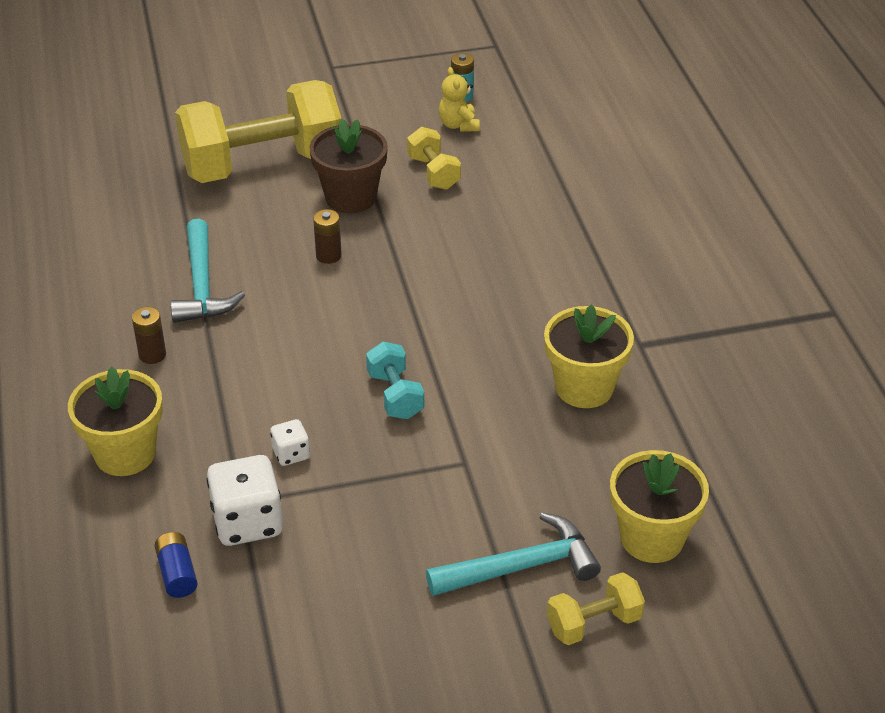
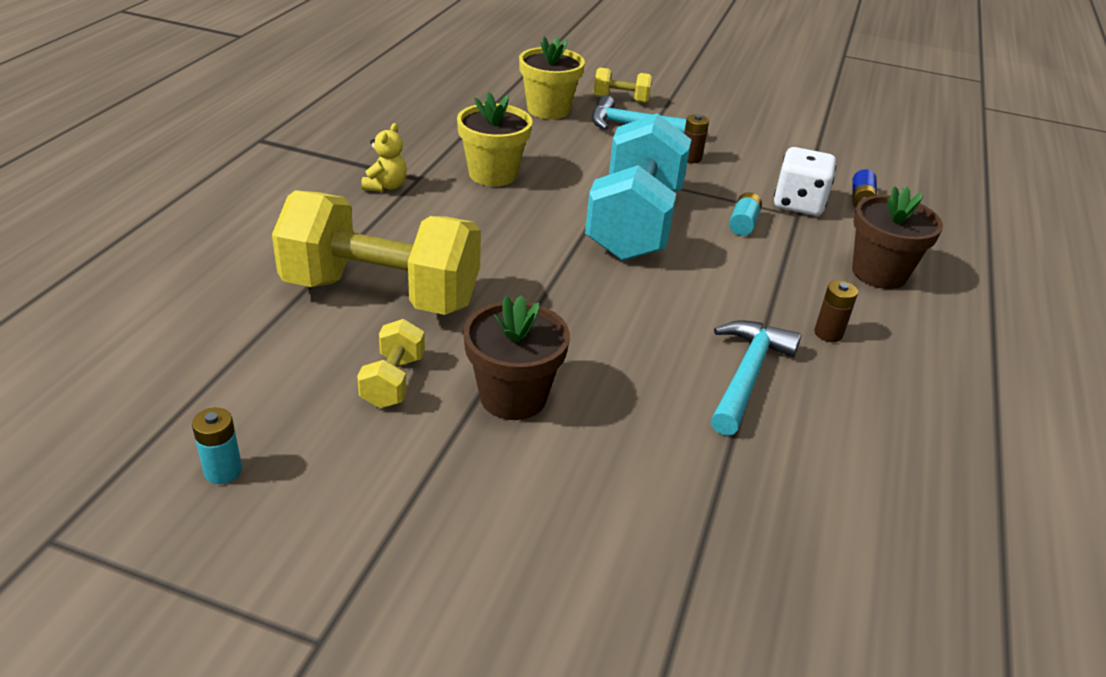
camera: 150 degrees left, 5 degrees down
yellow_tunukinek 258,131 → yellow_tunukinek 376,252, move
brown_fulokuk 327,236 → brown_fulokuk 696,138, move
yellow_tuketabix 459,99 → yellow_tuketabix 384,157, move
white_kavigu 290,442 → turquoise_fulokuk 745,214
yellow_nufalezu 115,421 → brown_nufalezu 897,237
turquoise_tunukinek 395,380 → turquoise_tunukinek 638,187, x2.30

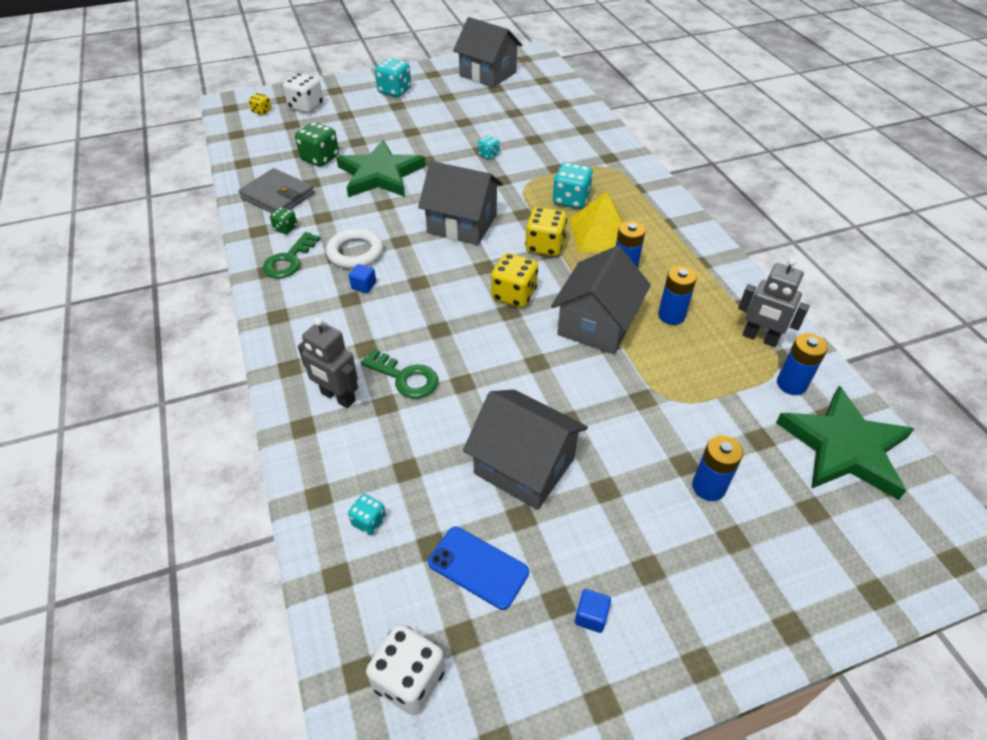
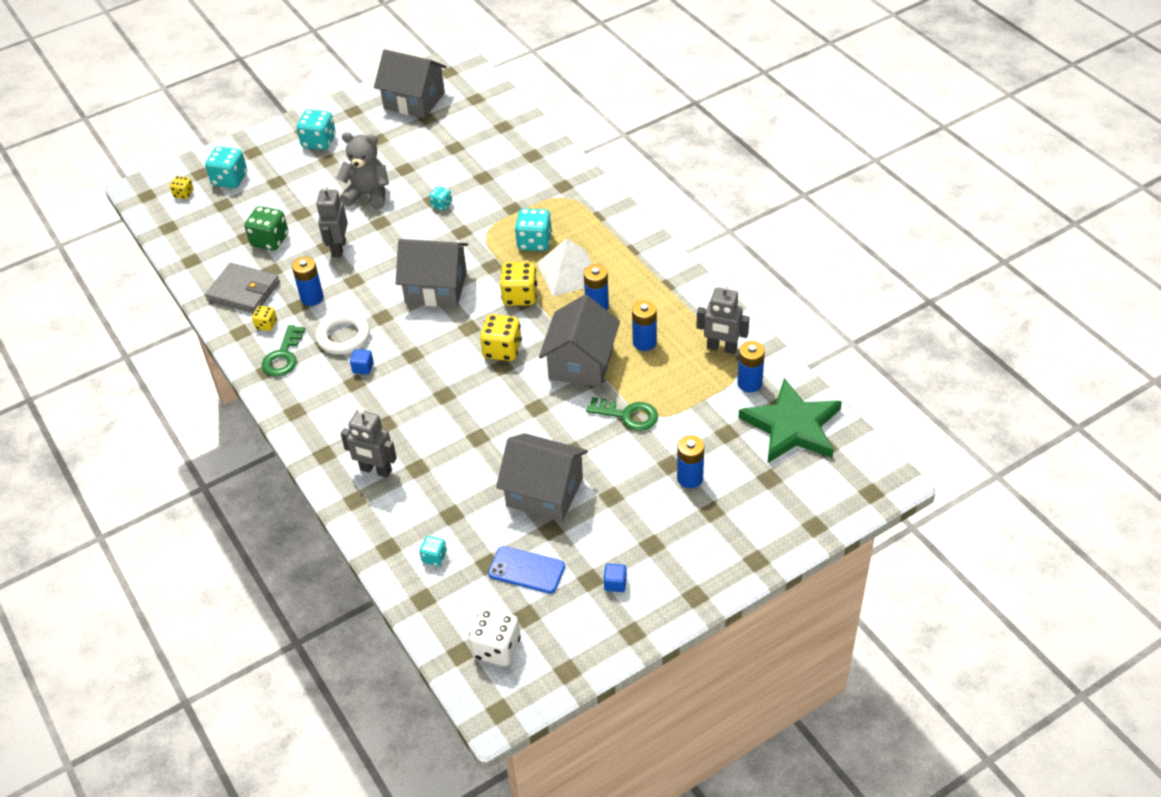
camera: 10 degrees left, 0 degrees up
- → blue_fulokuk 307,281
- → grey_tuketabix 362,170
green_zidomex 399,374 → green_zidomex 622,414, move
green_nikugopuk 381,168 → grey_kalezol 332,221
green_kavigu 283,220 → yellow_kavigu 264,318
white_kavigu 303,93 → turquoise_kavigu 226,167
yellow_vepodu 596,222 → white_vepodu 565,267

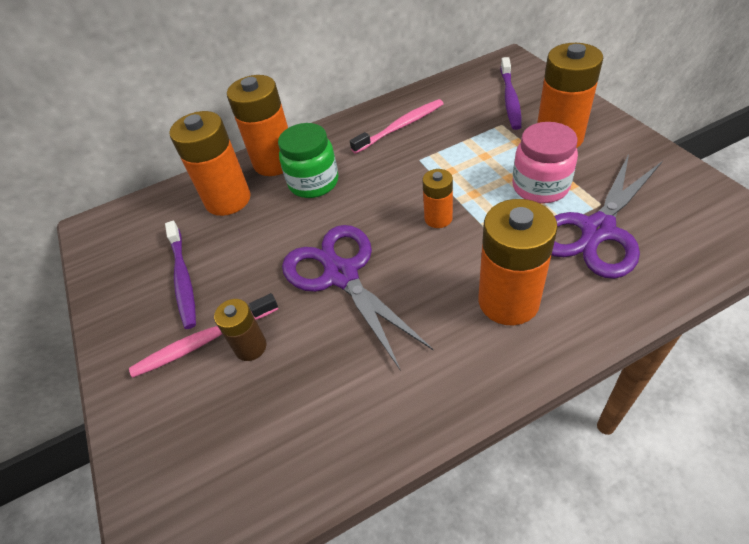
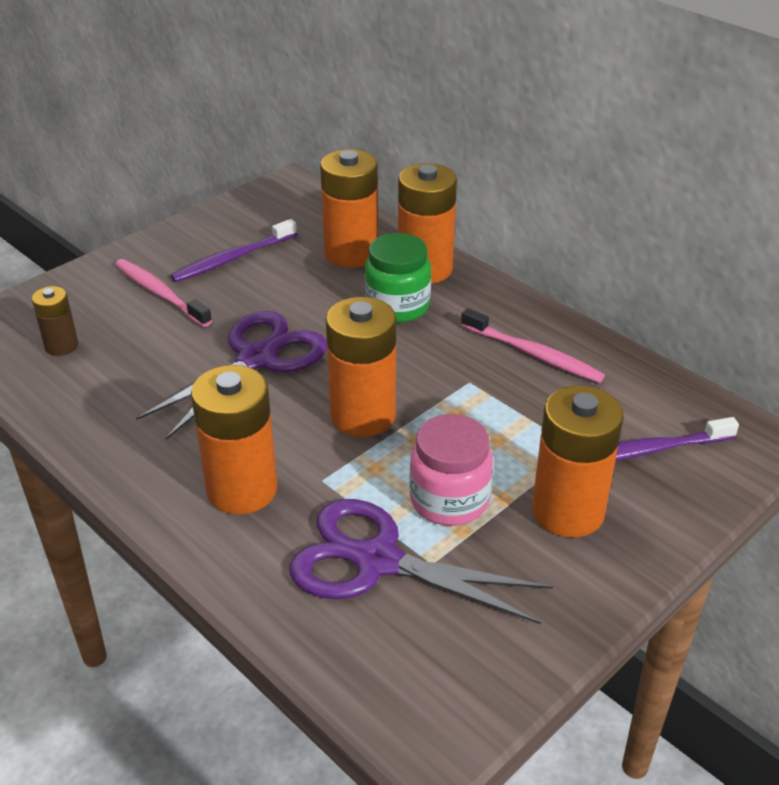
camera: 65 degrees right, 10 degrees down
brown_fulokuk 240,330 → brown_fulokuk 55,321, move
orange_fulokuk 437,198 → orange_fulokuk 361,367, x1.84

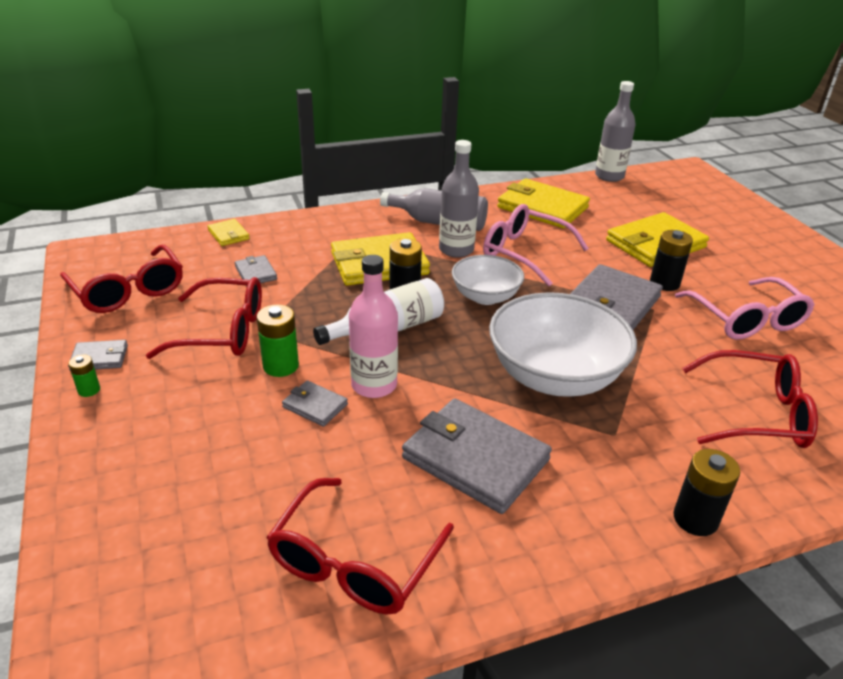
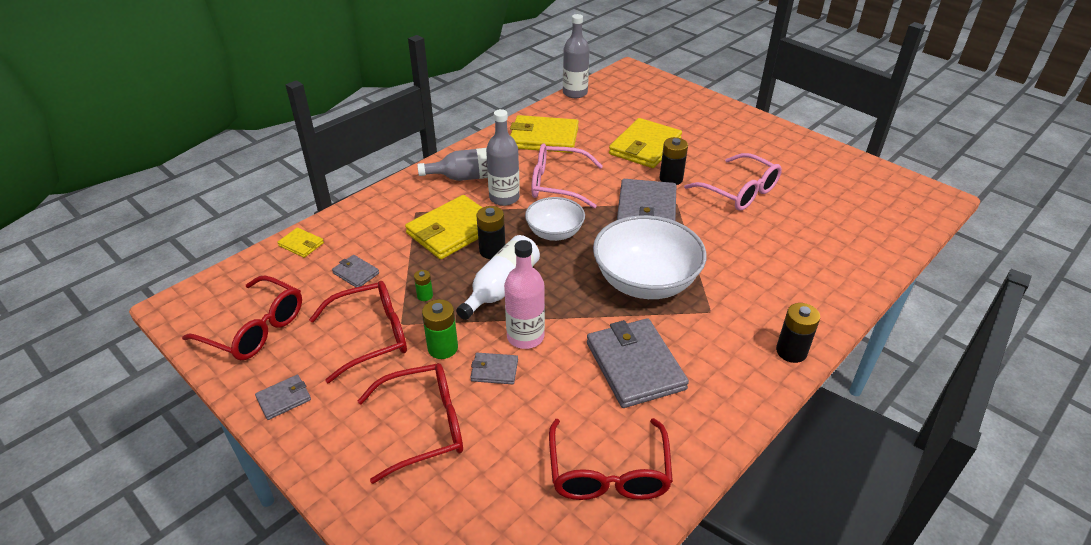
camera: 25 degrees left, 5 degrees up
green_fulokuk 84,376 → green_fulokuk 423,285, move
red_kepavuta 750,399 → red_kepavuta 410,423, move
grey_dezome 477,456 → grey_dezome 638,363, 60 degrees clockwise

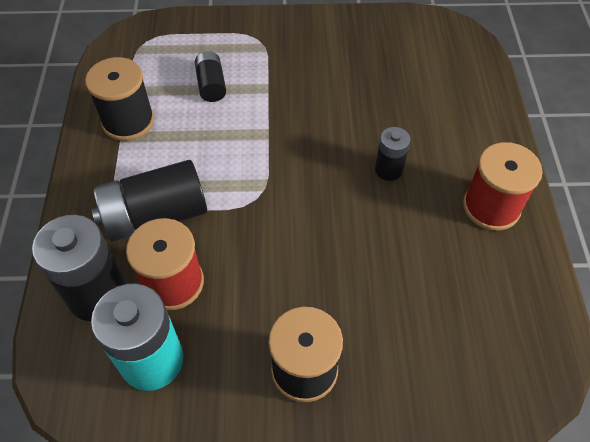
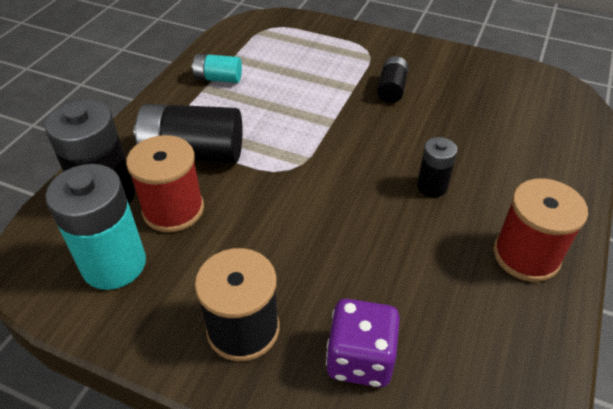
camera: 25 degrees right, 10 degrees down
- → purple_kavigu 363,343
black_fulokuk 210,76 → black_fulokuk 393,79, move
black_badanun 119,99 → turquoise_fulokuk 217,68

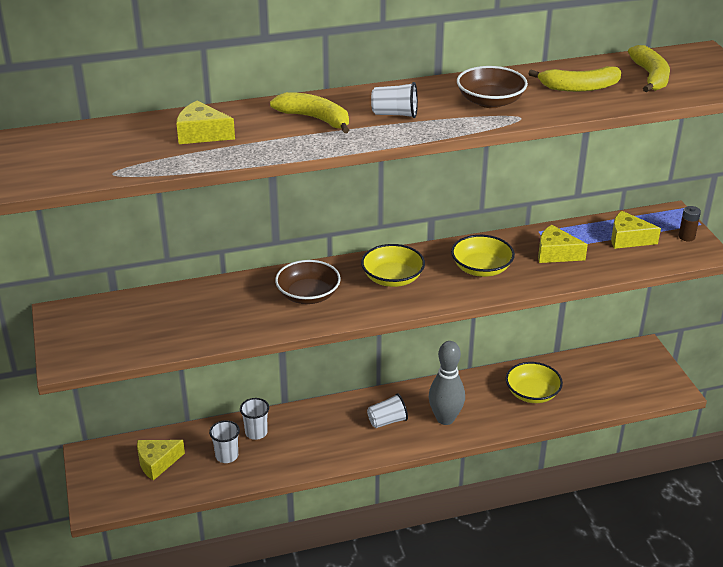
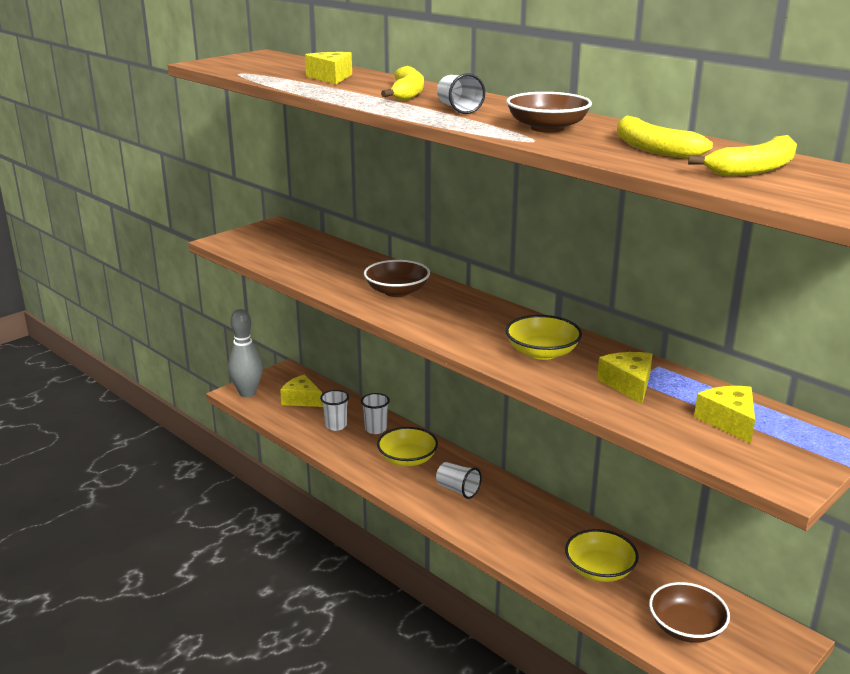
camera: 60 degrees right, 10 degrees down
brown_fulokuk 689,223 → -
- → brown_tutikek 689,612
yellow_tutikek 393,265 → yellow_tutikek 407,446, move
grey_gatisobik 447,383 → grey_gatisobik 245,353, move

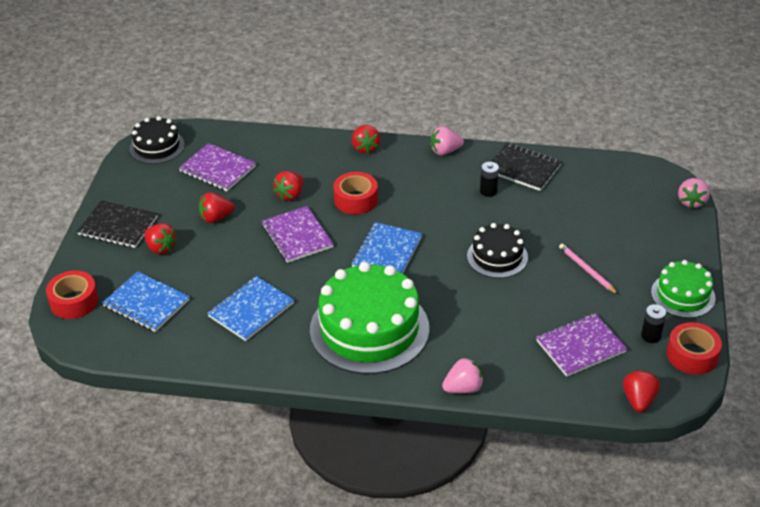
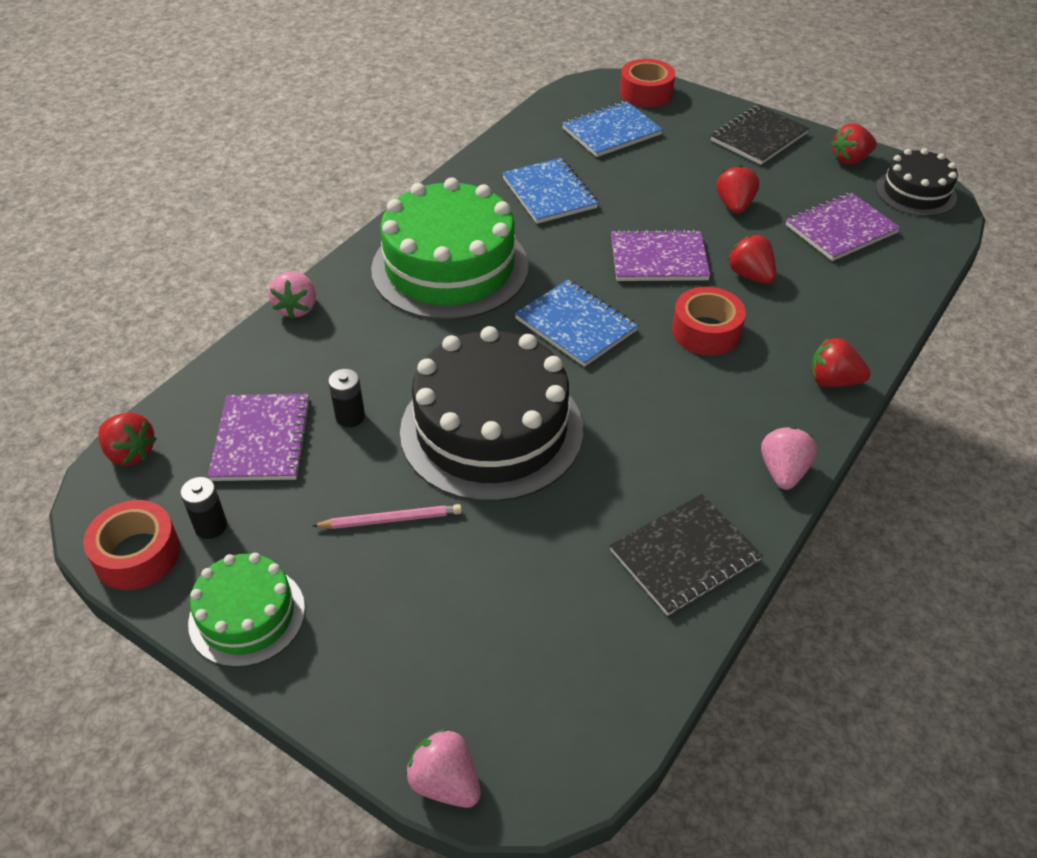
camera: 115 degrees right, 5 degrees up
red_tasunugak 160,239 → red_tasunugak 854,144, move
black_fulokuk 489,179 → black_fulokuk 346,398, move
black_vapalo 497,250 → black_vapalo 491,414, x1.85

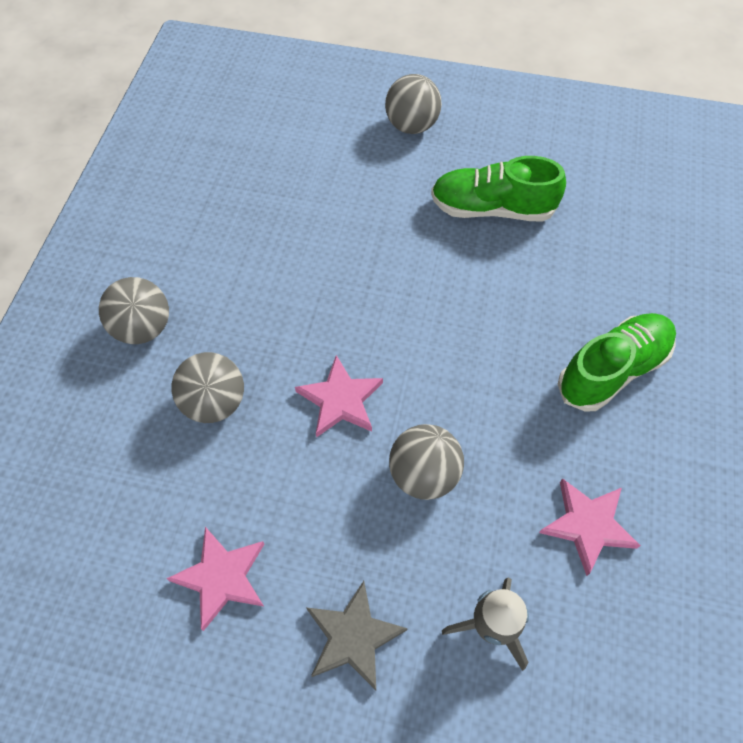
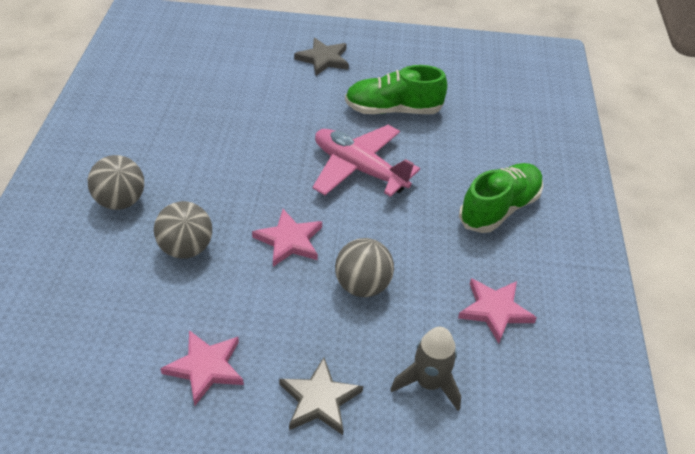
camera: 10 degrees left, 15 degrees down
- → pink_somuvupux 366,161
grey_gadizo 413,104 → grey_nikugopuk 321,57

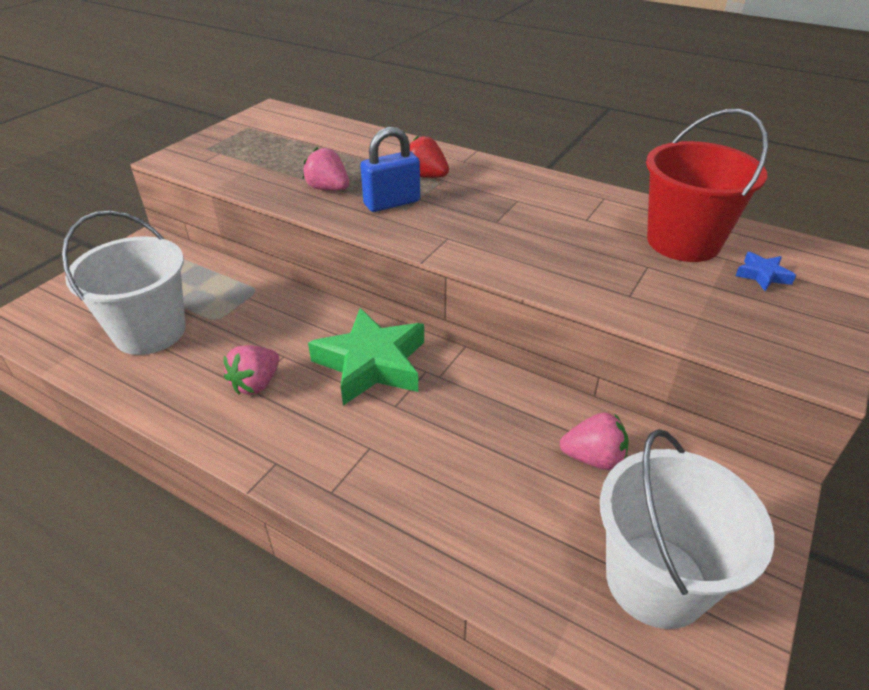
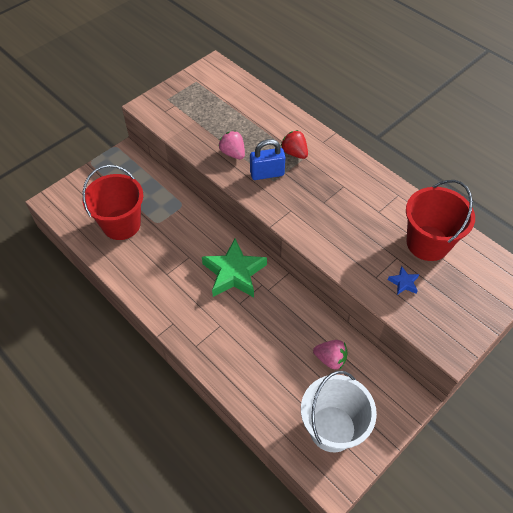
camera: 15 degrees right, 15 degrees up
pink_tasunugak 251,370 → -
blue_nikugopuk 766,271 → blue_nikugopuk 403,280, move
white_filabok 124,283 → red_filabok 112,202

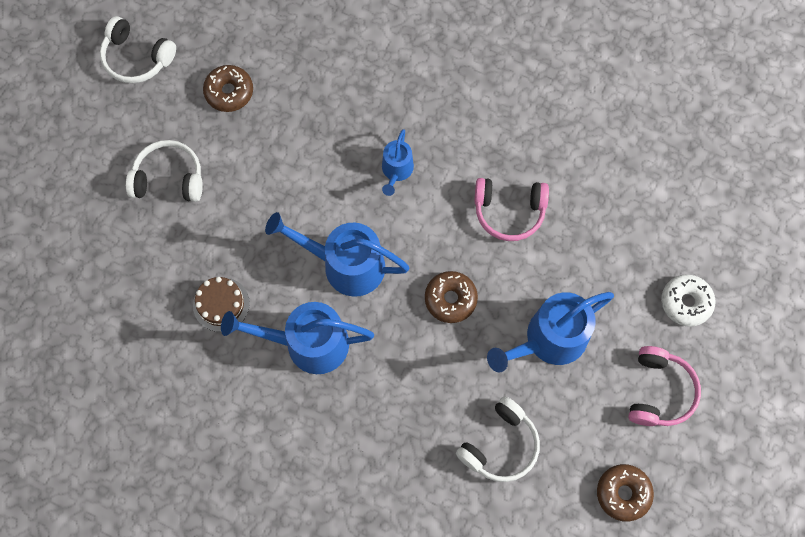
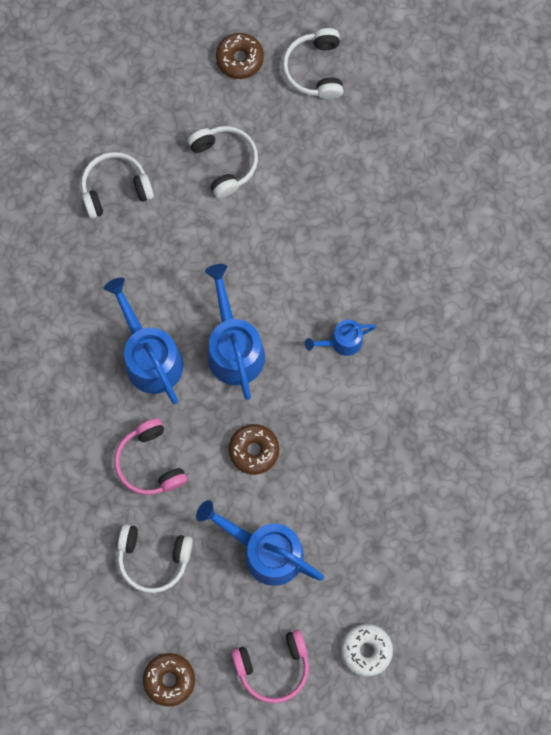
camera: 60 degrees right, 5 degrees up
brown_vapalo 221,304 → -
- → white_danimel 117,185
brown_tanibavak 228,88 → brown_tanibavak 240,56, move
pink_danimel 511,209 → pink_danimel 150,456, move

